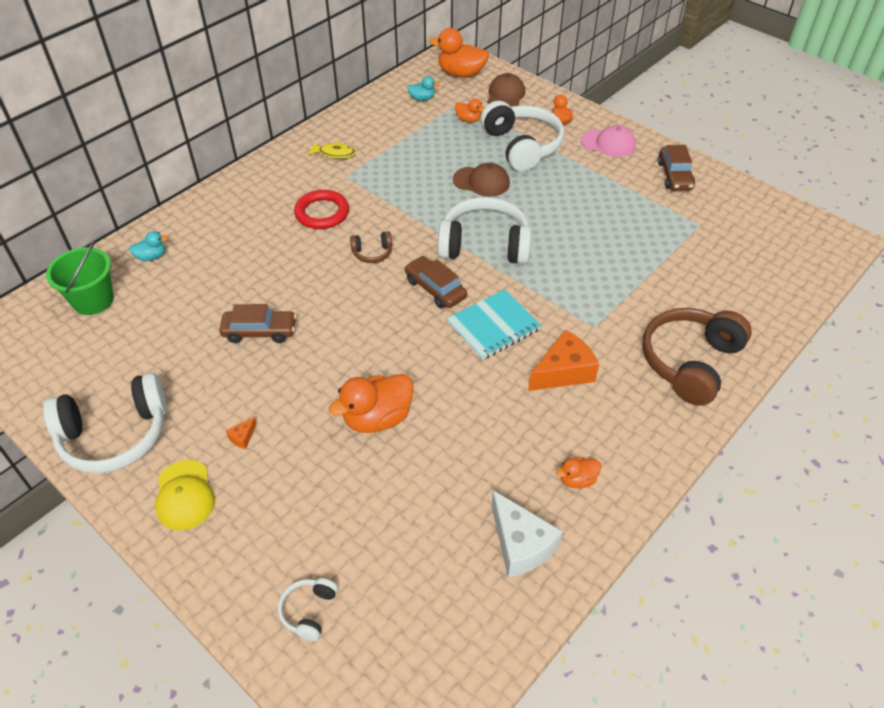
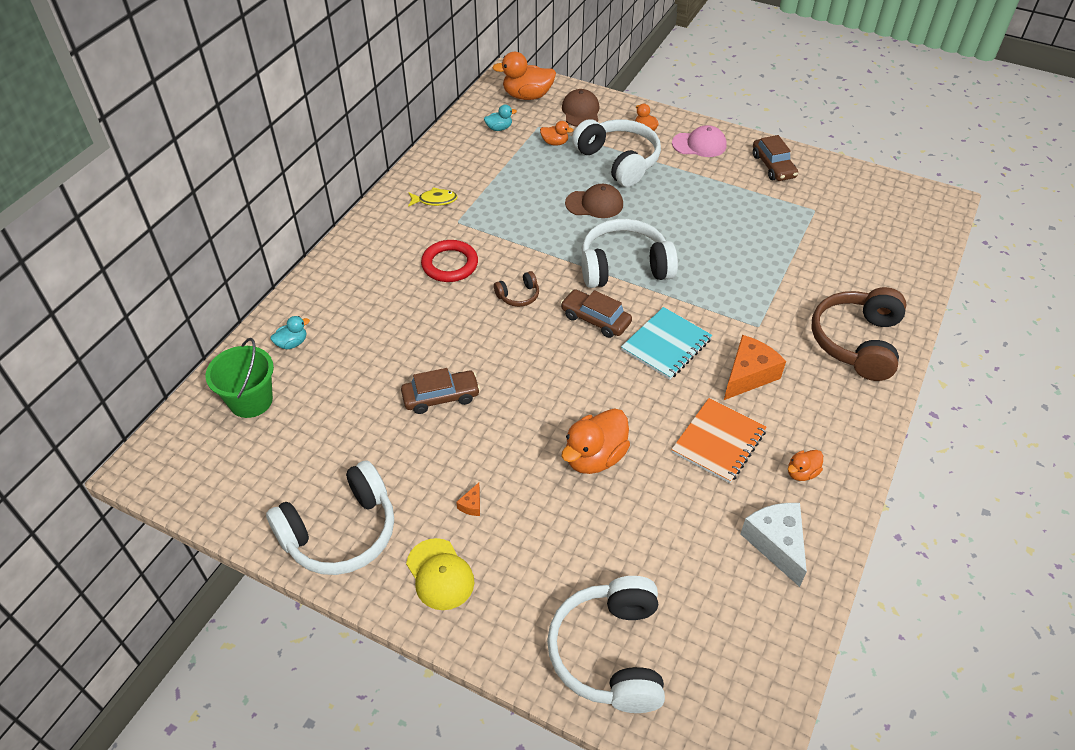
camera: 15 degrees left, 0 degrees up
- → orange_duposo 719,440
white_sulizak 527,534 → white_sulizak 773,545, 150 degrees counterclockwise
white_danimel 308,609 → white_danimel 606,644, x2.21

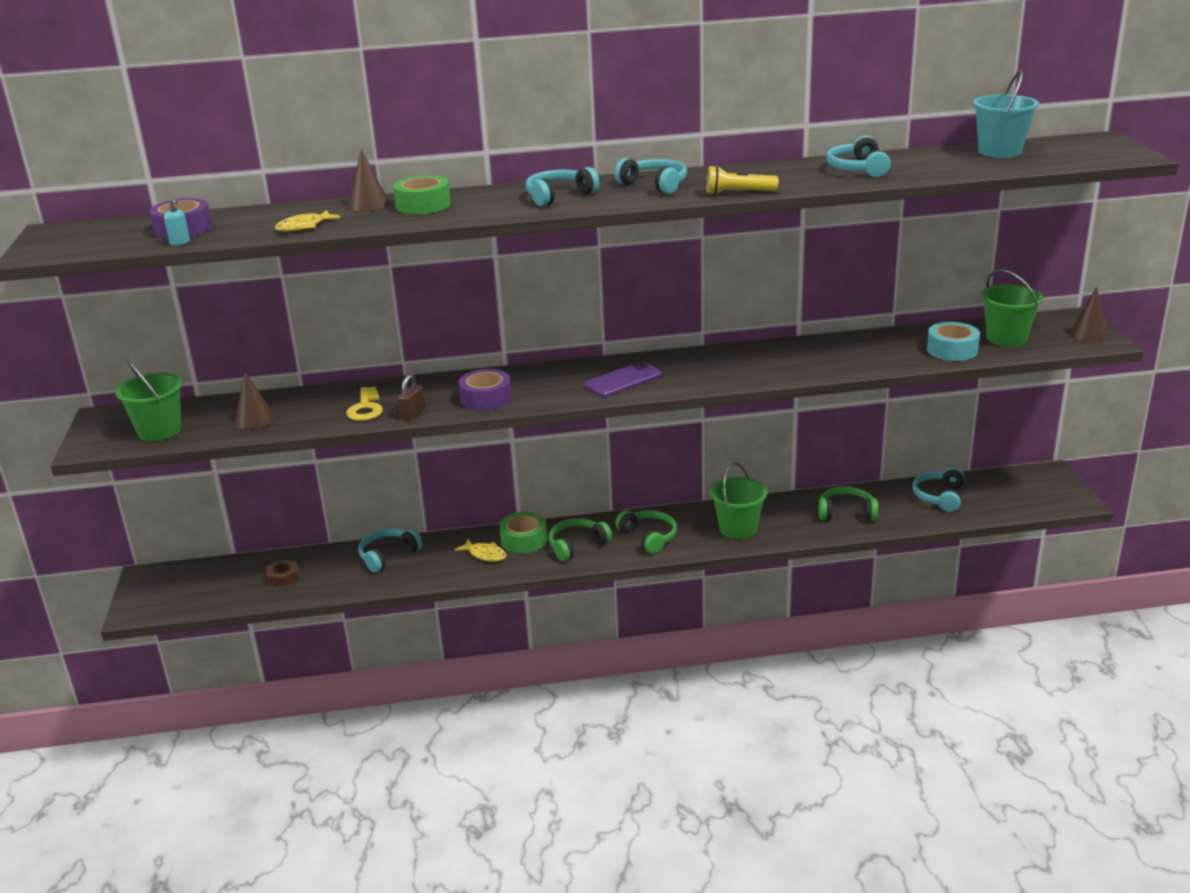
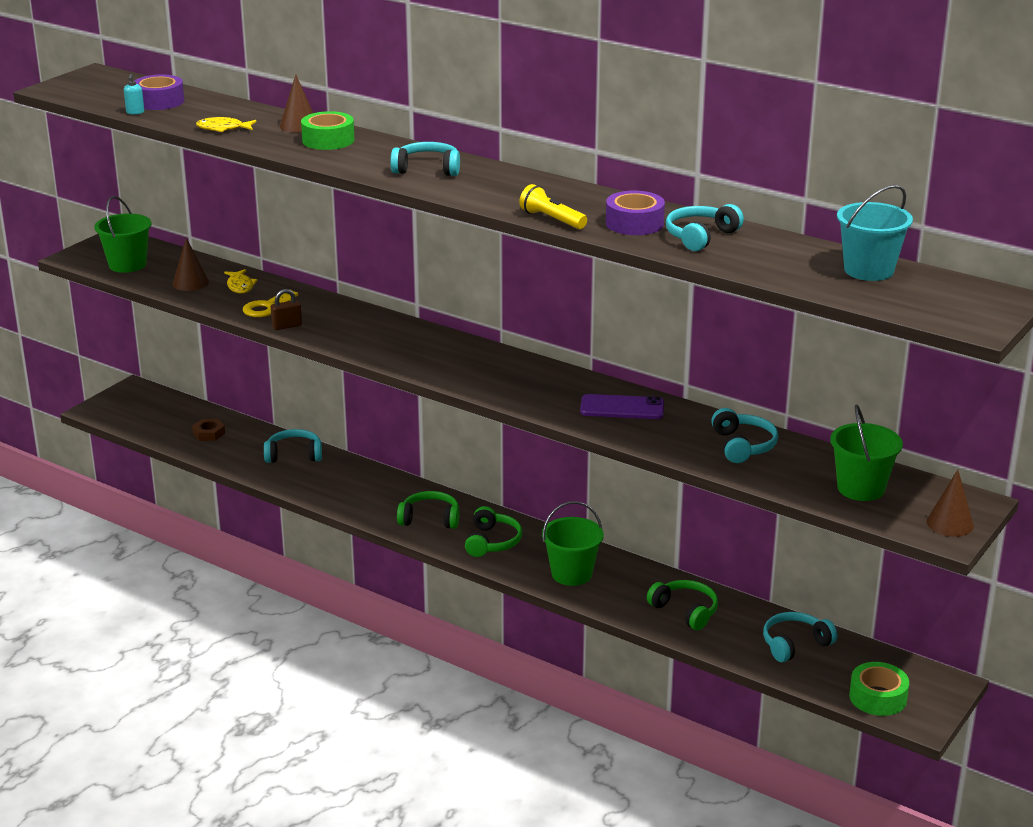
camera: 40 degrees right, 0 degrees up
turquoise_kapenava 953,341 → -
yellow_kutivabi 480,550 → yellow_kutivabi 241,281, move
purple_kapenava 485,390 → purple_kapenava 635,212, move
green_kapenava 523,532 → green_kapenava 879,689, move
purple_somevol 623,379 → purple_somevol 622,406, move
turquoise_danimel 650,176 → turquoise_danimel 744,435, move

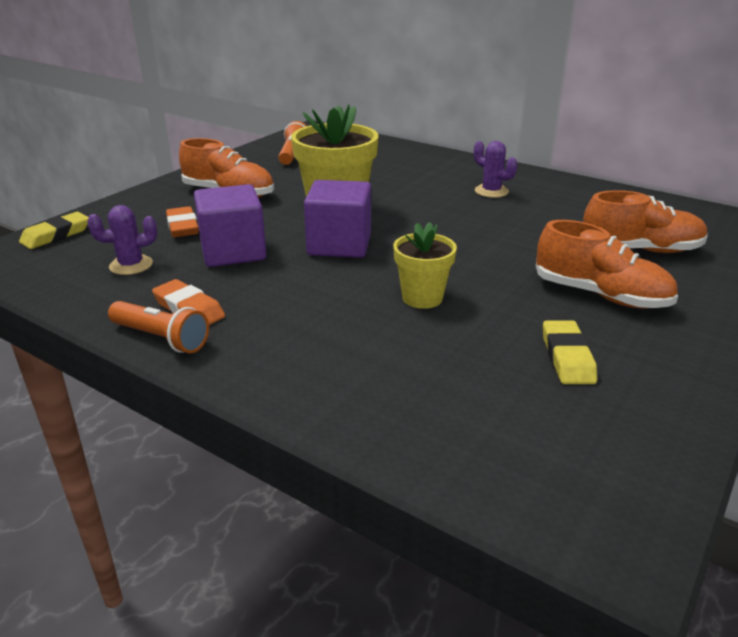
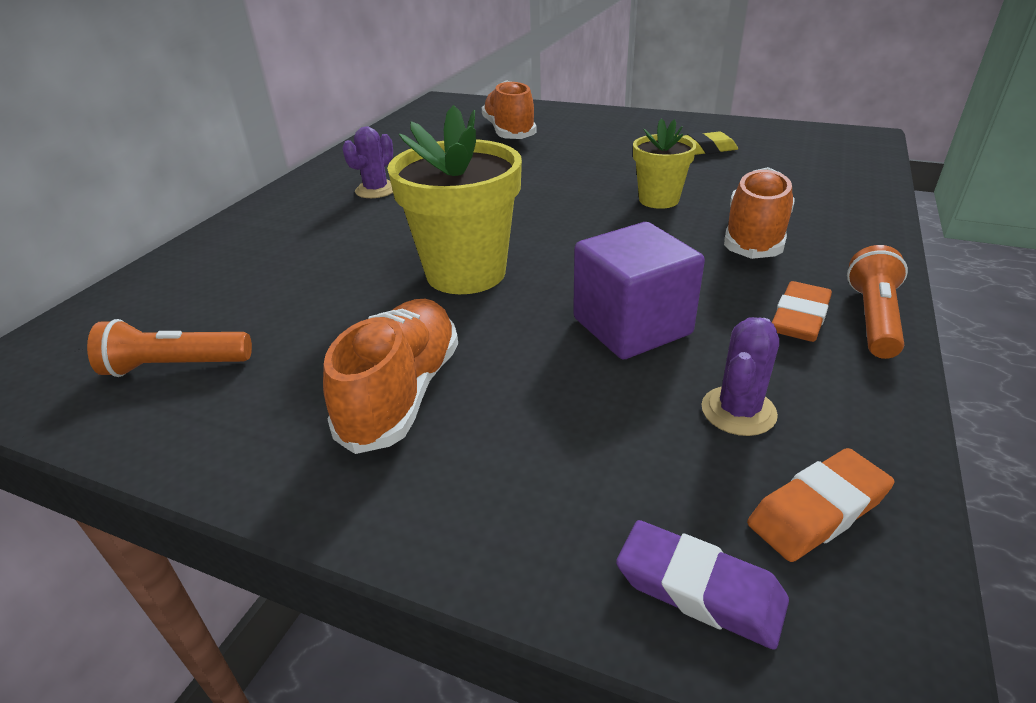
camera: 100 degrees left, 5 degrees up
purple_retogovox 337,219 → -
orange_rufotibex 182,221 → orange_rufotibex 821,505, move
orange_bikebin 607,264 → orange_bikebin 759,213, move
yellow_rufotibex 54,230 → purple_rufotibex 702,585
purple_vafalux 122,240 → purple_vafalux 740,376, 60 degrees clockwise

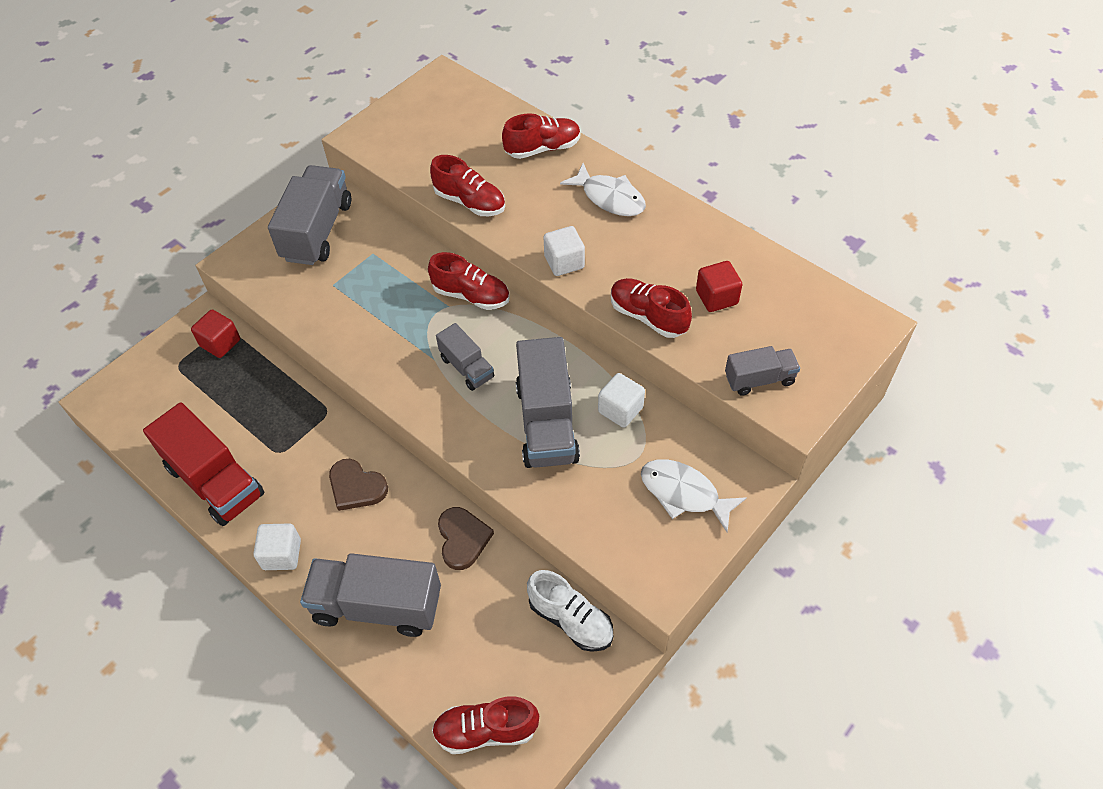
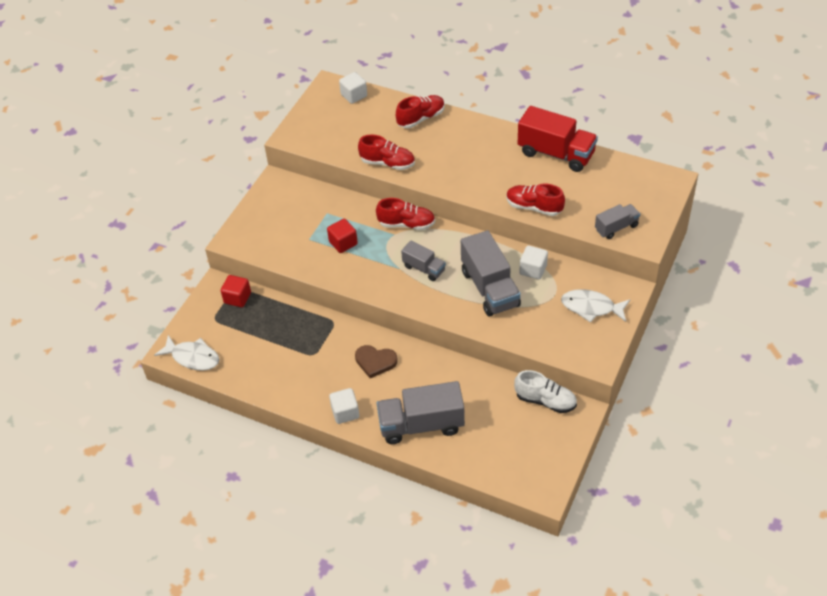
camera: 15 degrees left, 5 degrees down
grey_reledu 309,215 → -
red_bikebin 485,725 → -
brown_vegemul 466,538 → -
red_reledu 204,464 → red_reledu 558,139, move
white_retogovox 564,251 → white_retogovox 353,88, move
white_kutivabi 603,189 → white_kutivabi 186,353, move
red_retogovox 719,286 → red_retogovox 342,236, move

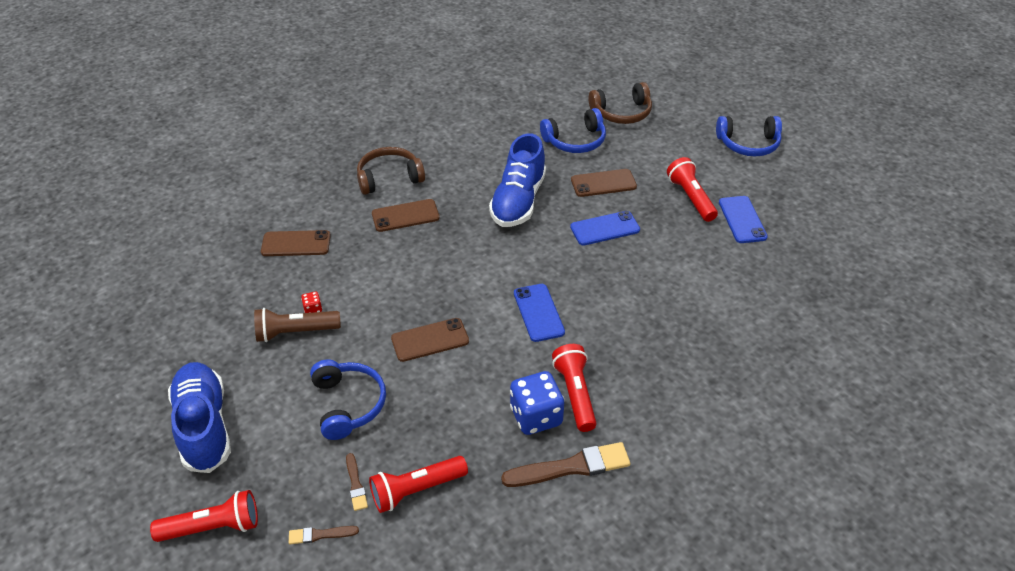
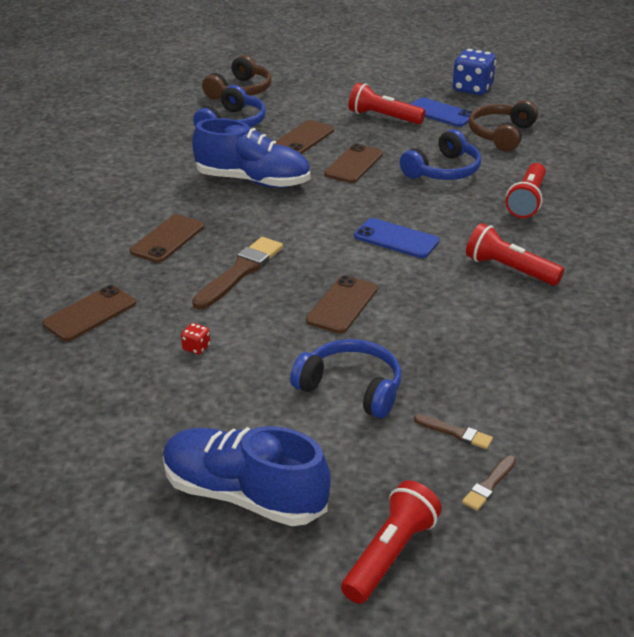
camera: 45 degrees left, 10 degrees down
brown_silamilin 297,325 → -
brown_danimel 391,171 → brown_danimel 503,125, move
red_silamilin 418,484 → red_silamilin 526,190, move
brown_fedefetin 565,464 → brown_fedefetin 237,273, move
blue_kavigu 537,403 → blue_kavigu 474,72, move
blue_danimel 749,136 → blue_danimel 440,154, move
blue_somevol 605,228 → brown_somevol 353,163
blue_bikebin 517,180 → blue_bikebin 251,153, 45 degrees counterclockwise

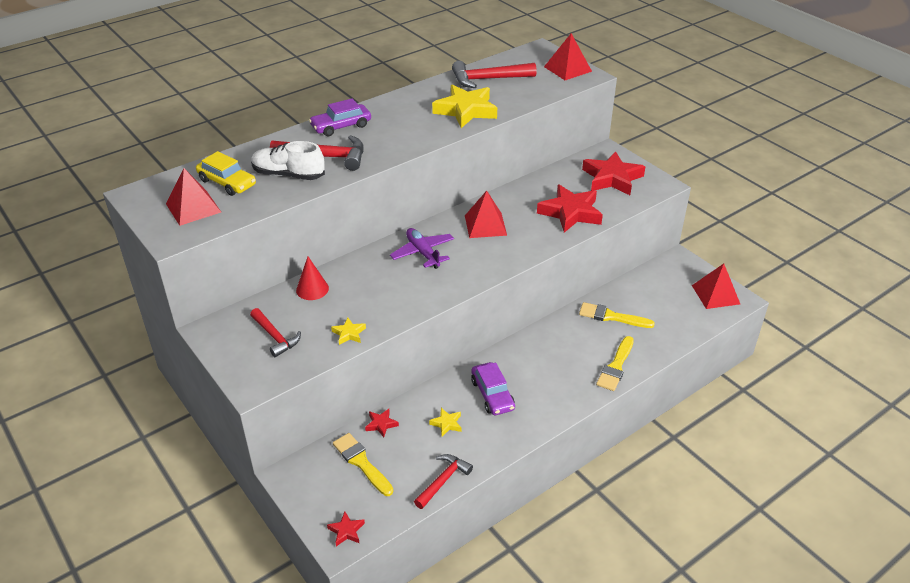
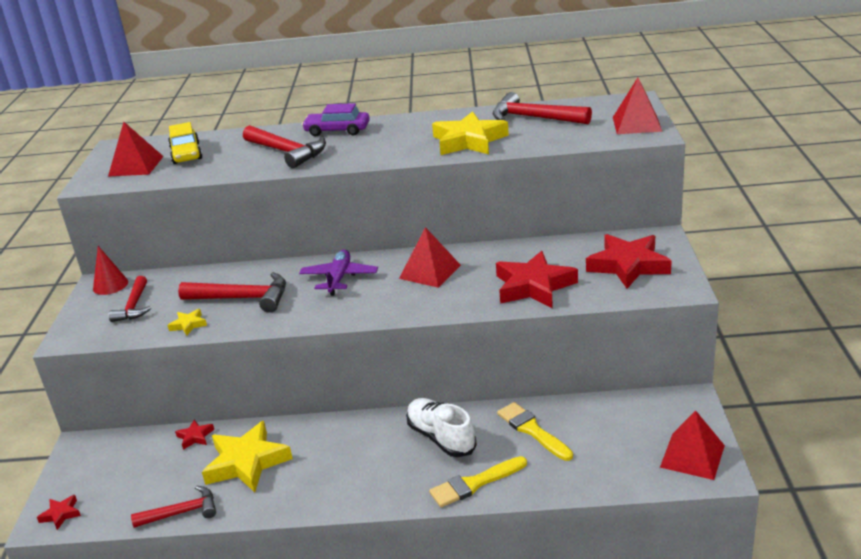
camera: 40 degrees right, 10 degrees down
yellow_fedefetin 363,464 → -
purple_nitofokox 493,388 → -
- → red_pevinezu 232,292
white_bikebin 288,160 → white_bikebin 441,427, move
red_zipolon 312,278 → red_zipolon 110,270, move
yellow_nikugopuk 445,422 → yellow_nikugopuk 247,456, x2.22

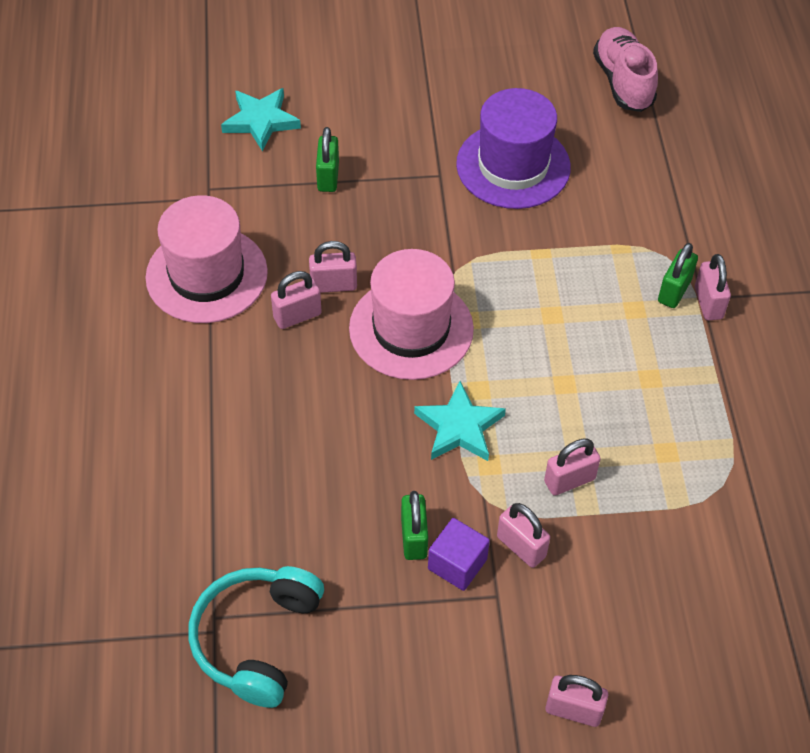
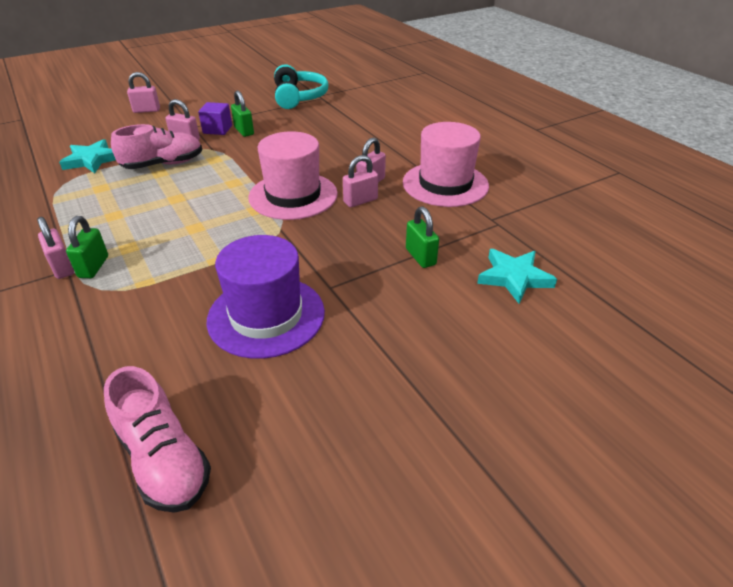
camera: 155 degrees right, 15 degrees down
turquoise_nikugopuk 460,421 → turquoise_nikugopuk 87,156, move
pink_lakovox 572,467 → pink_bikebin 156,146

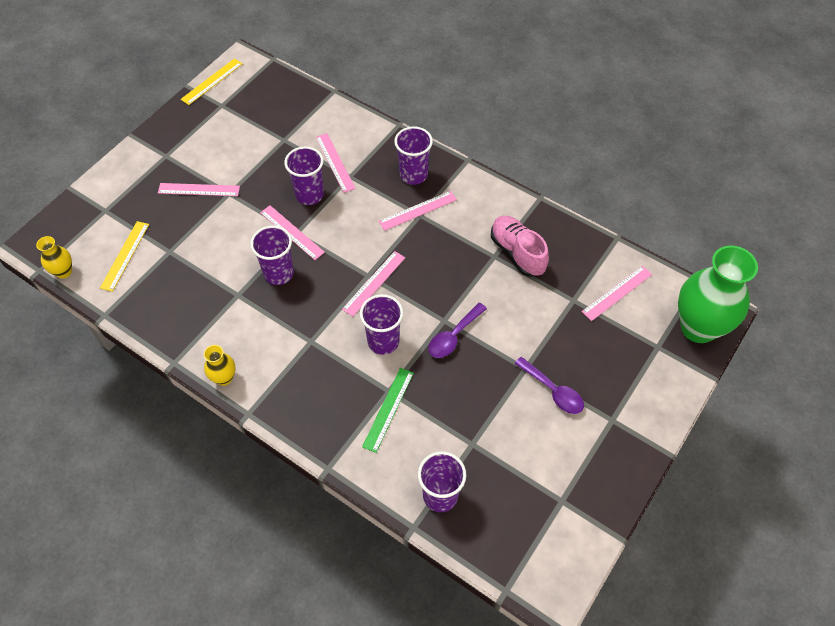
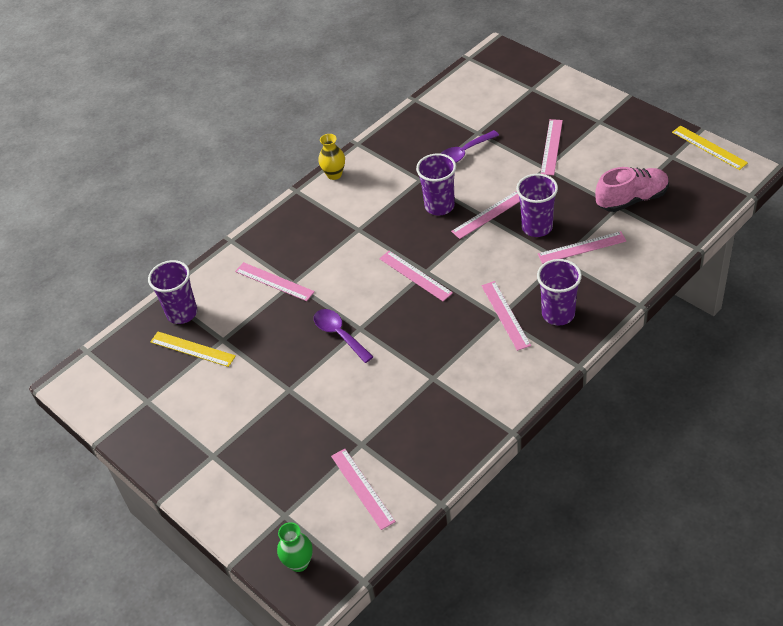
camera: 105 degrees right, 10 degrees down
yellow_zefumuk 54,257 → -
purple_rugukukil 381,324 → -
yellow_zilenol 124,256 → yellow_zilenol 193,349, move
pink_bikebin 520,246 → pink_bikebin 632,189, move
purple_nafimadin 549,385 → purple_nafimadin 469,146, move
green_zilenol 388,410 → pink_zilenol 275,281
green_zefumuk 718,294 → green_zefumuk 295,547, x0.45

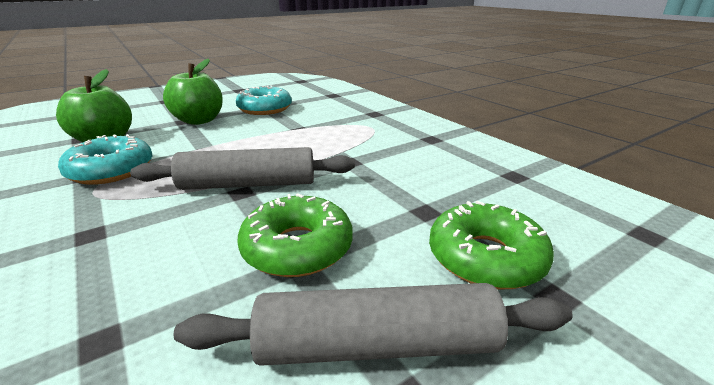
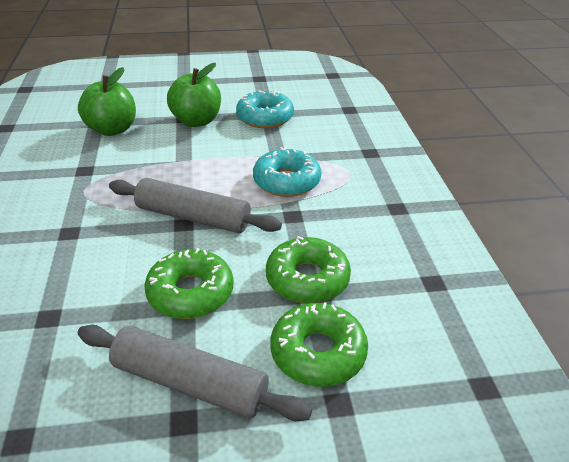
camera: 25 degrees right, 10 degrees up
- → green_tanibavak 308,270
turquoise_tanibavak 105,159 → turquoise_tanibavak 287,172, move

